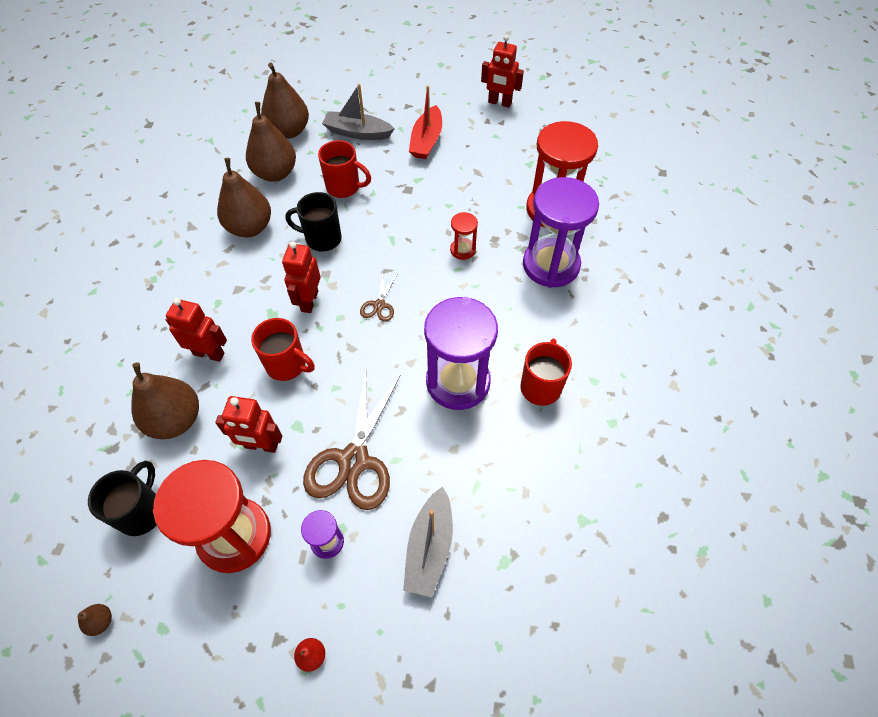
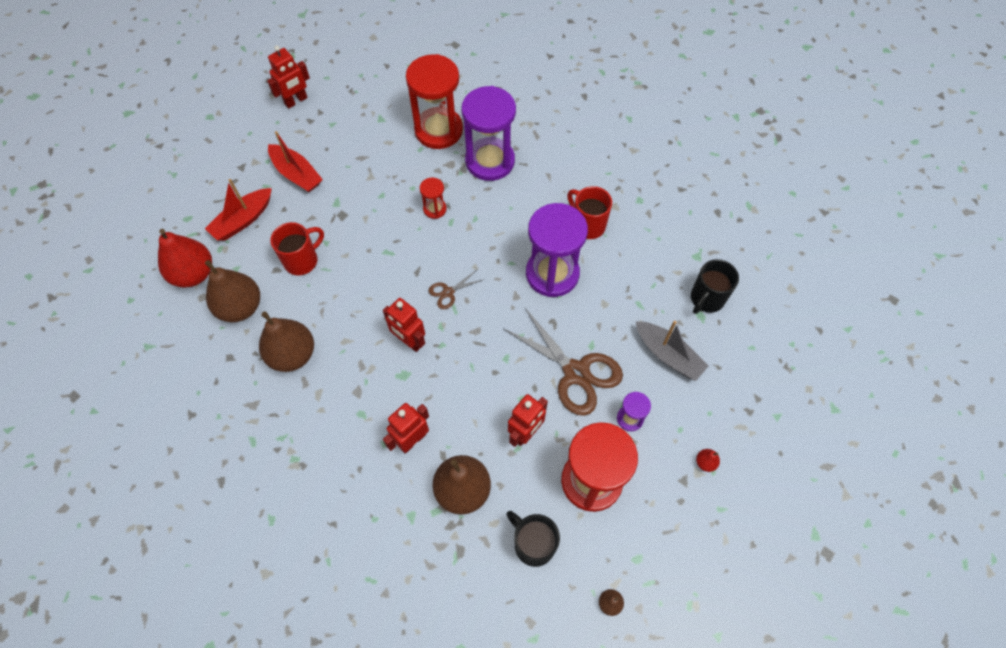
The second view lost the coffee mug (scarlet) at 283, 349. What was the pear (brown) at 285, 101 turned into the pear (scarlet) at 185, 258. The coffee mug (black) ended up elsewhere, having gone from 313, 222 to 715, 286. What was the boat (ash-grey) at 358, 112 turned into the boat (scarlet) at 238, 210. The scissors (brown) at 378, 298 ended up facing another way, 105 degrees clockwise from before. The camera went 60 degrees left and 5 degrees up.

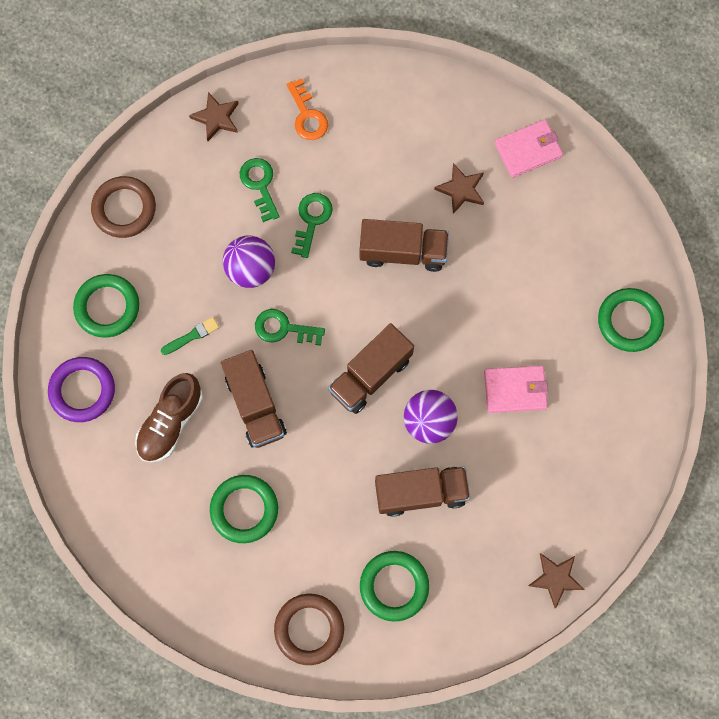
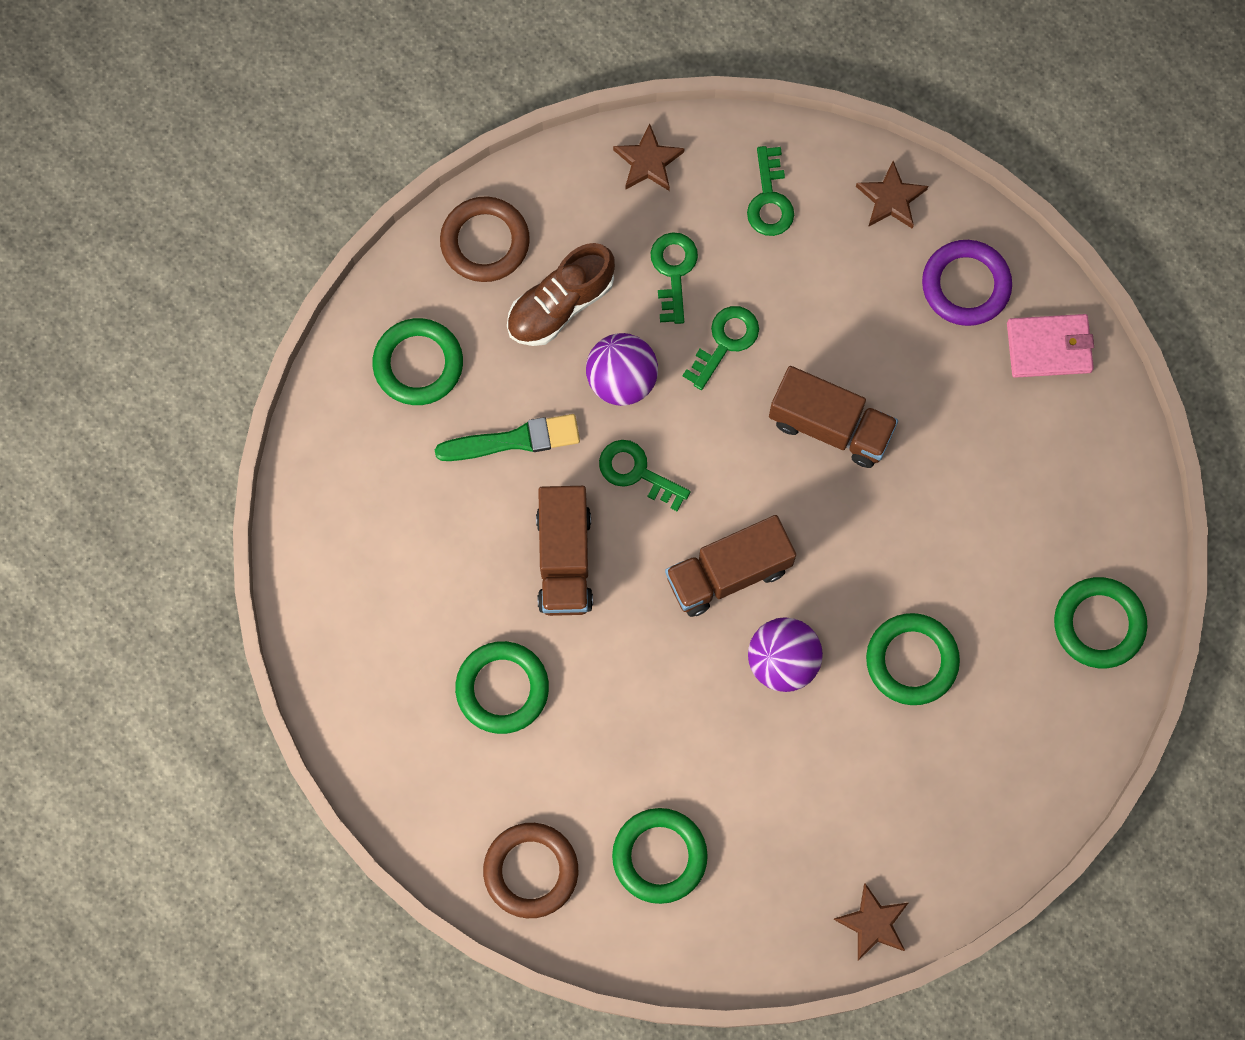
The ring (violet) ended up elsewhere, having gone from 81, 389 to 967, 283. The sneaker (brown) ended up elsewhere, having gone from 169, 417 to 561, 294. The size of the paintbrush (green) at 190, 336 changed by a factor of 1.67. What was the latchkey (orange-coloured) at 307, 109 turned into the latchkey (green) at 770, 191. The second view lost the lorry (brown) at 422, 492. The star shape (brown) ended up elsewhere, having gone from 459, 188 to 892, 195. Where the card wallet (rose-pink) stood at 516, 389, the ring (green) came to stand at 913, 659. The camera went 20 degrees right and 0 degrees up.

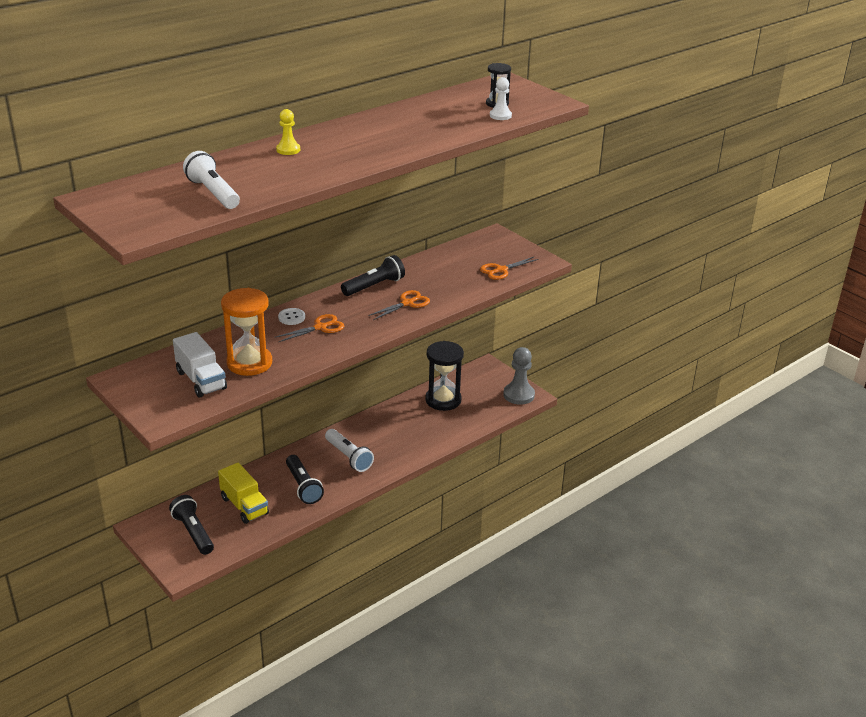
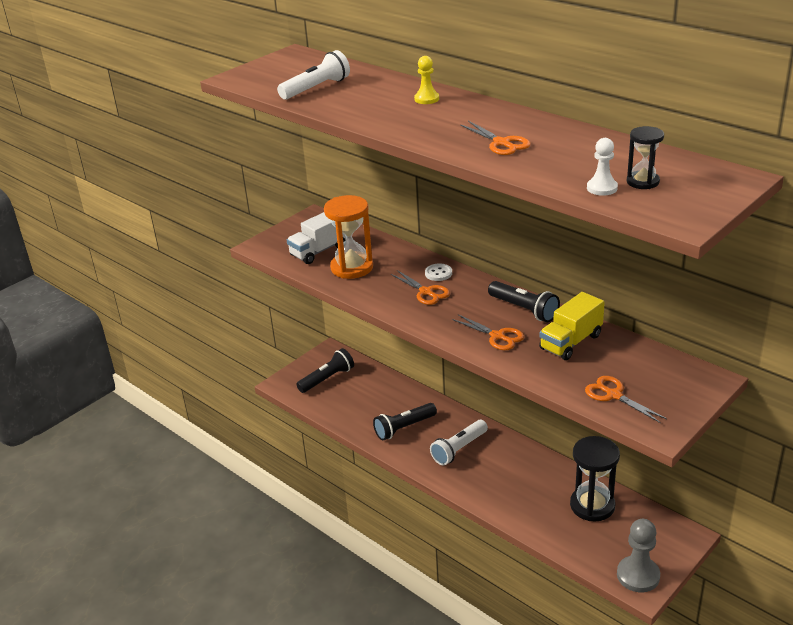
The lorry (bright yellow) ended up elsewhere, having gone from 243, 493 to 572, 326. The second view gained the scissors (orange-coloured) at 495, 138. The camera went 85 degrees right and 0 degrees up.

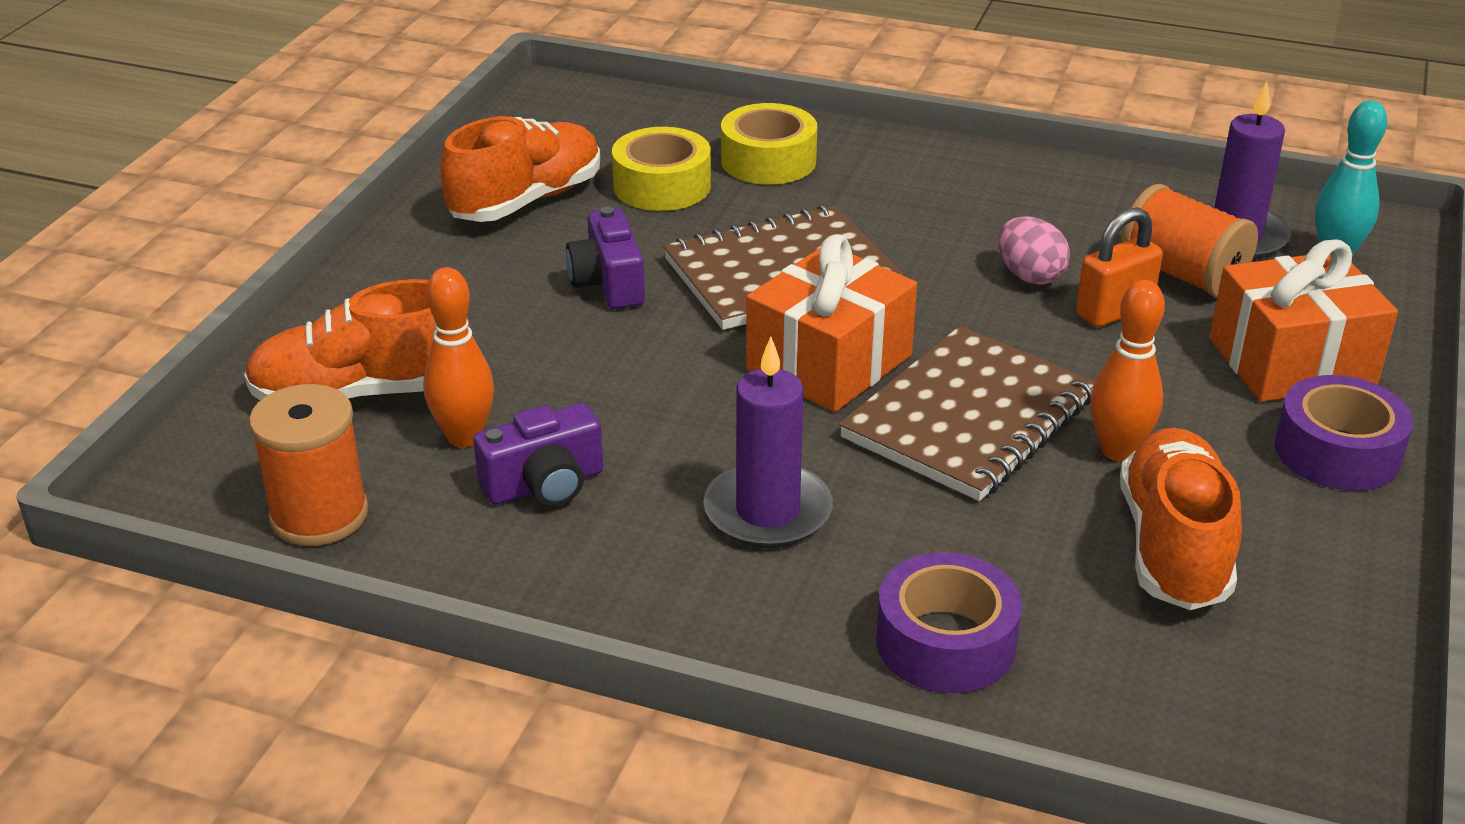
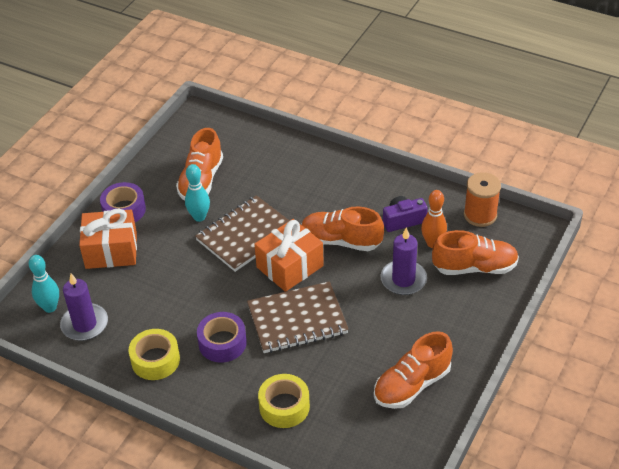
The second view lost the photo camera (violet) at 605, 258. The sticky tape (bright yellow) ended up elsewhere, having gone from 661, 169 to 154, 354. The pillar candle (violet) ended up elsewhere, having gone from 768, 442 to 403, 261. The sticky tape (violet) ended up elsewhere, having gone from 949, 622 to 222, 337. The second view lost the toy egg (rose-pink) at 1034, 251. The second view lost the padlock (orange-coloured) at 1119, 267. What was the tenpin (orange-coloured) at 1128, 370 turned into the tenpin (turquoise) at 197, 193. The second view lost the spool (orange-coloured) at 1189, 240. The second view gained the sneaker (orange-coloured) at 342, 228. The camera went 170 degrees left and 10 degrees up.

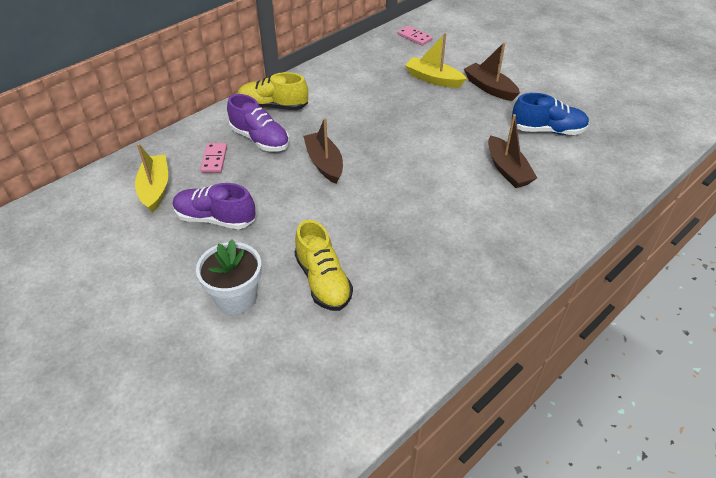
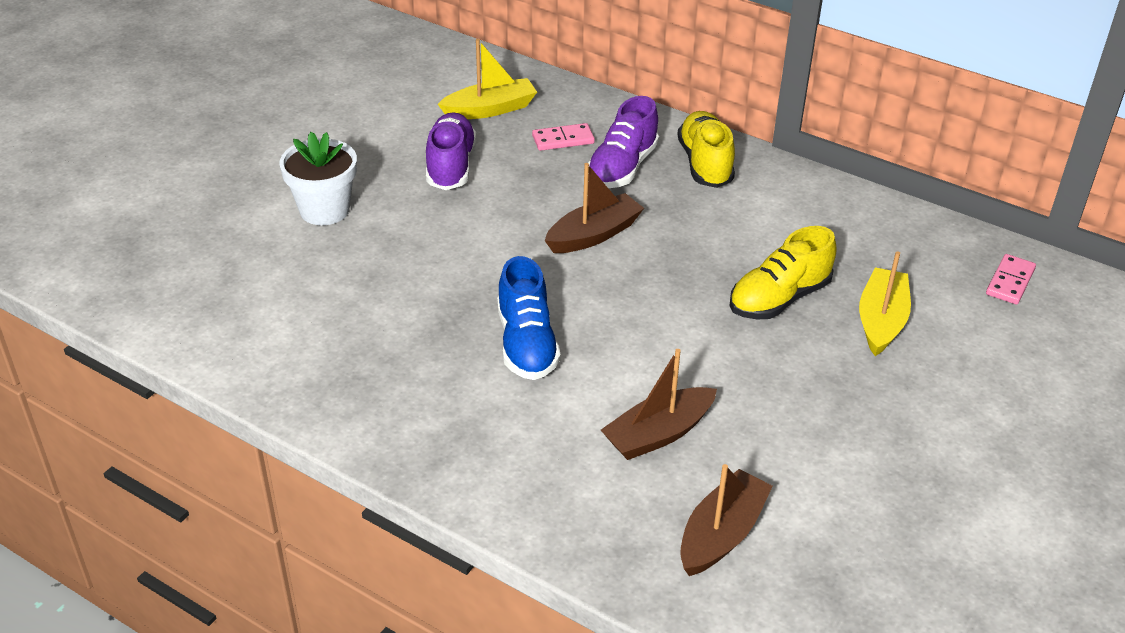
The sneaker (bright yellow) ended up elsewhere, having gone from 324, 265 to 783, 272. The boat (brown) ended up elsewhere, having gone from 492, 71 to 726, 520. The sneaker (royal blue) ended up elsewhere, having gone from 550, 114 to 529, 318. The camera went 75 degrees right and 5 degrees down.

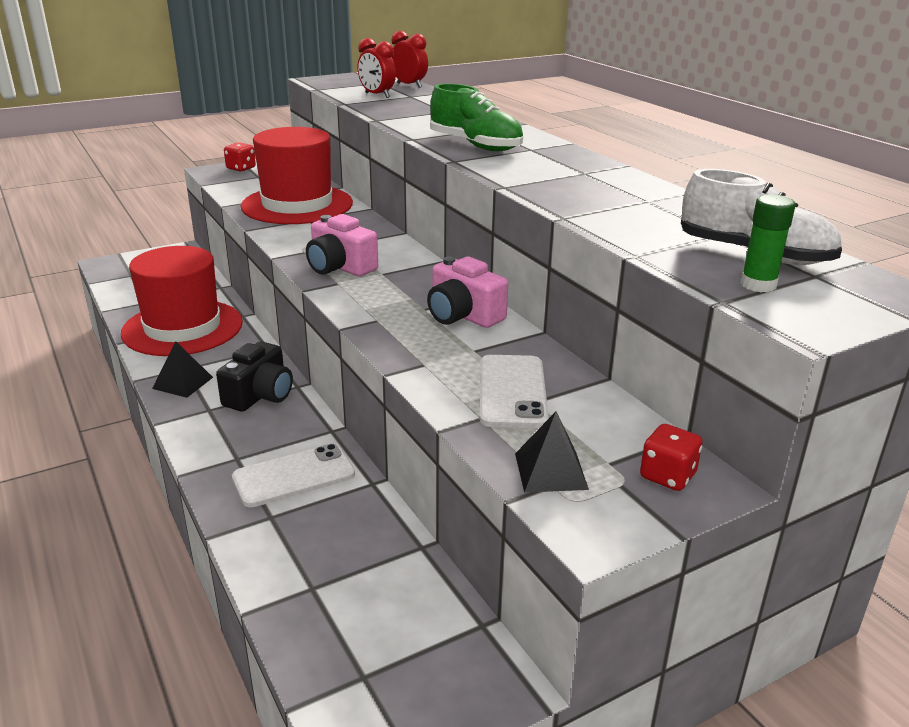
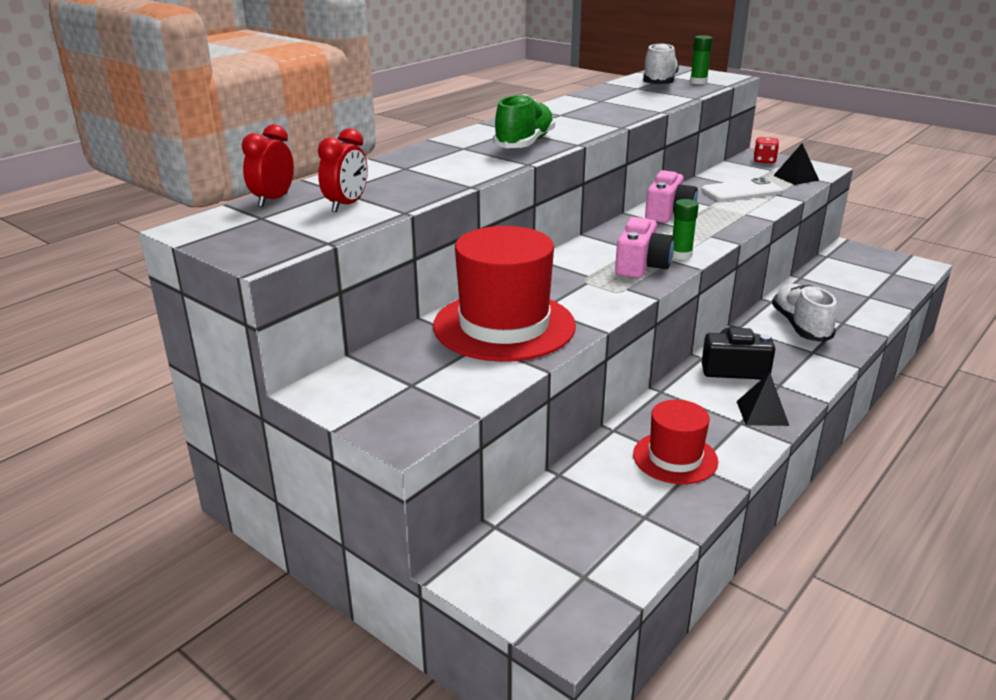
The size of the hat (scarlet) at 182, 301 changed by a factor of 0.58. The second view lost the dice (scarlet) at 240, 157. Where the smartphone (pure white) stood at 293, 475, the sneaker (pure white) came to stand at 804, 313. The second view gained the glue stick (green) at 686, 229. The camera went 110 degrees left and 0 degrees up.

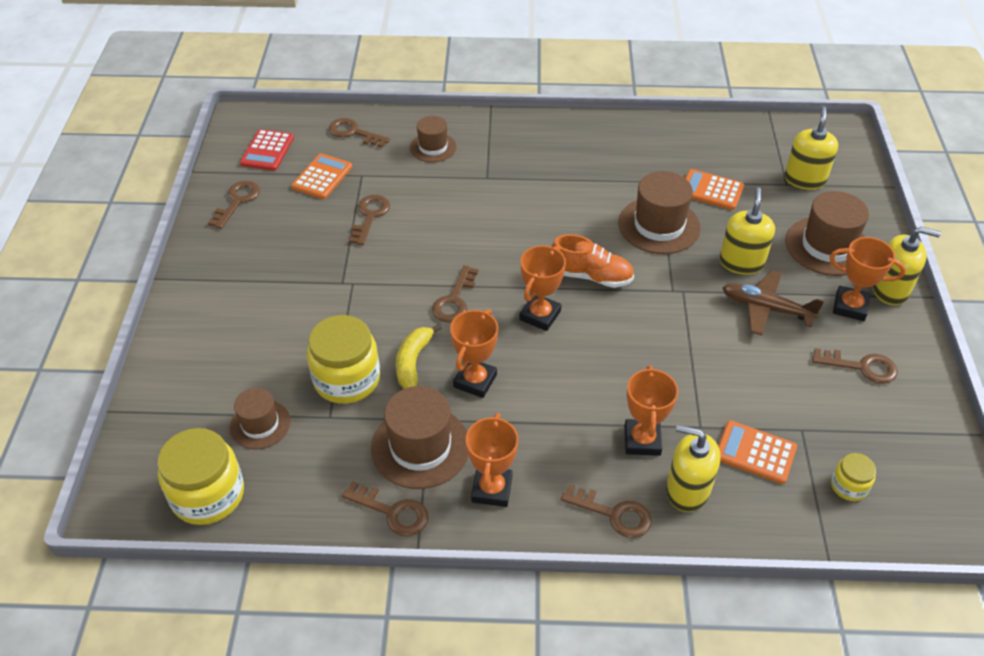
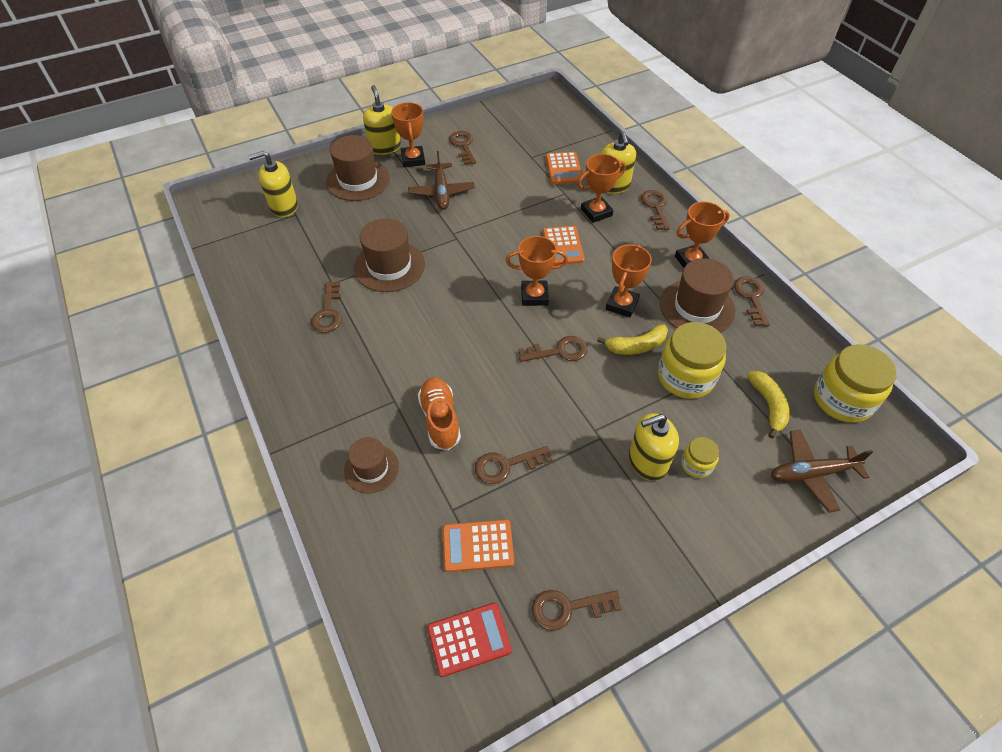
Where the hat (brown) stood at 260, 418, the banana fruit (bright yellow) came to stand at 768, 405. The latchkey (brown) ended up elsewhere, having gone from 359, 133 to 326, 307. The award cup (orange-coloured) at 474, 353 ended up facing another way, 60 degrees counterclockwise from before. The sneaker (orange-coloured) ended up elsewhere, having gone from 592, 261 to 439, 414. The calculator (orange-coloured) ended up elsewhere, having gone from 714, 189 to 564, 245. The soap dispenser (bright yellow) ended up elsewhere, having gone from 747, 231 to 654, 447. The jar (bright yellow) ended up elsewhere, having gone from 853, 477 to 700, 457. The second view gained the plane (brown) at 822, 471. The camera went 120 degrees left and 5 degrees up.

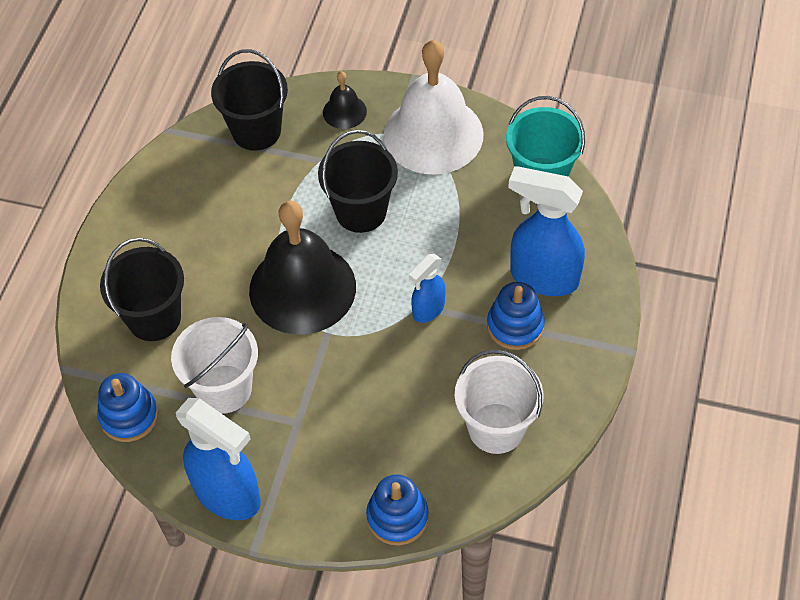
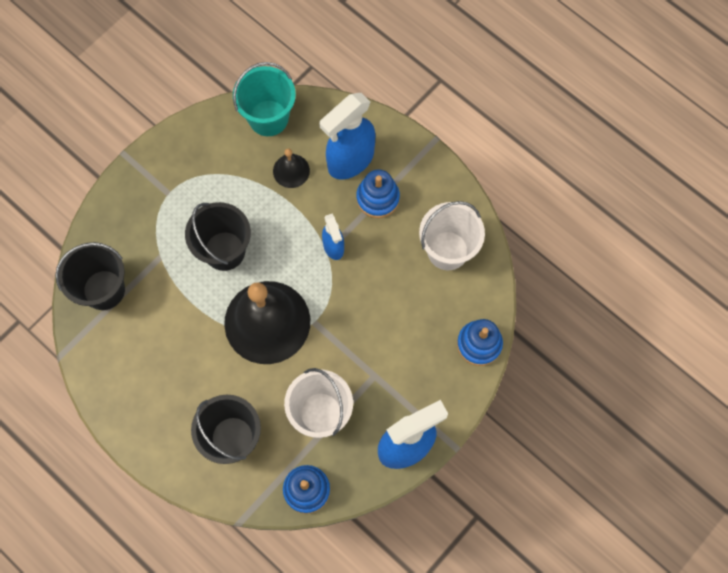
The hand bell (black) ended up elsewhere, having gone from 345, 100 to 291, 168. The second view lost the hand bell (pure white) at 433, 107. The camera went 65 degrees left and 15 degrees up.

